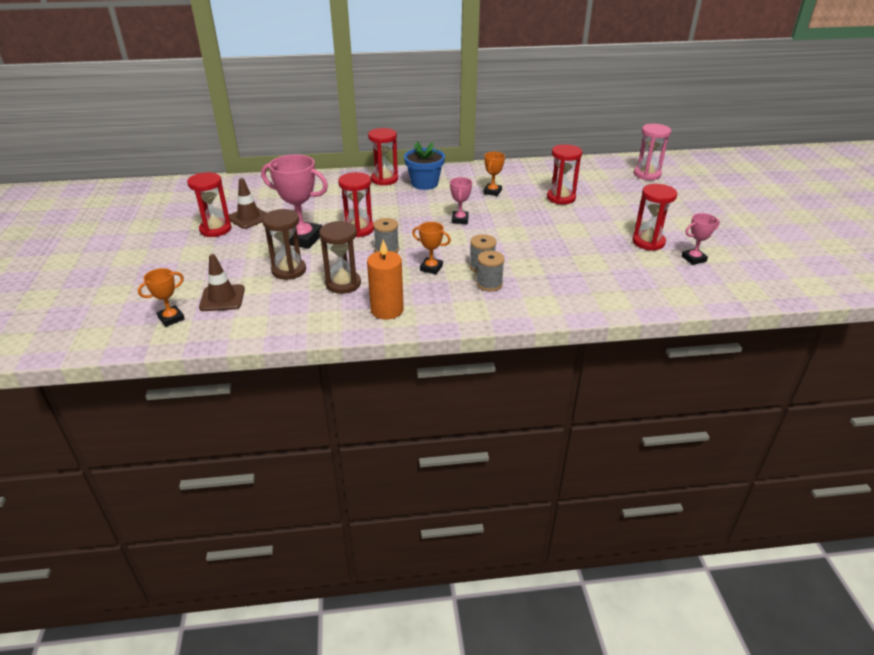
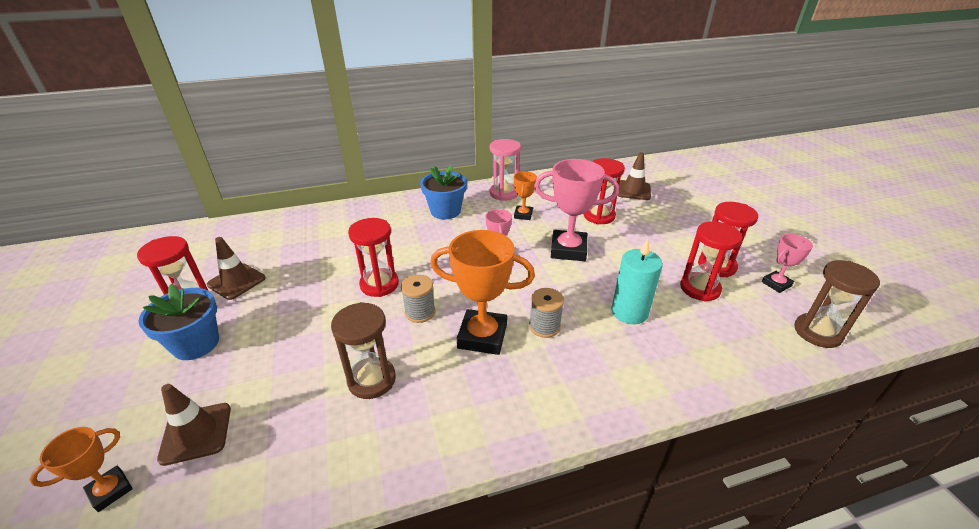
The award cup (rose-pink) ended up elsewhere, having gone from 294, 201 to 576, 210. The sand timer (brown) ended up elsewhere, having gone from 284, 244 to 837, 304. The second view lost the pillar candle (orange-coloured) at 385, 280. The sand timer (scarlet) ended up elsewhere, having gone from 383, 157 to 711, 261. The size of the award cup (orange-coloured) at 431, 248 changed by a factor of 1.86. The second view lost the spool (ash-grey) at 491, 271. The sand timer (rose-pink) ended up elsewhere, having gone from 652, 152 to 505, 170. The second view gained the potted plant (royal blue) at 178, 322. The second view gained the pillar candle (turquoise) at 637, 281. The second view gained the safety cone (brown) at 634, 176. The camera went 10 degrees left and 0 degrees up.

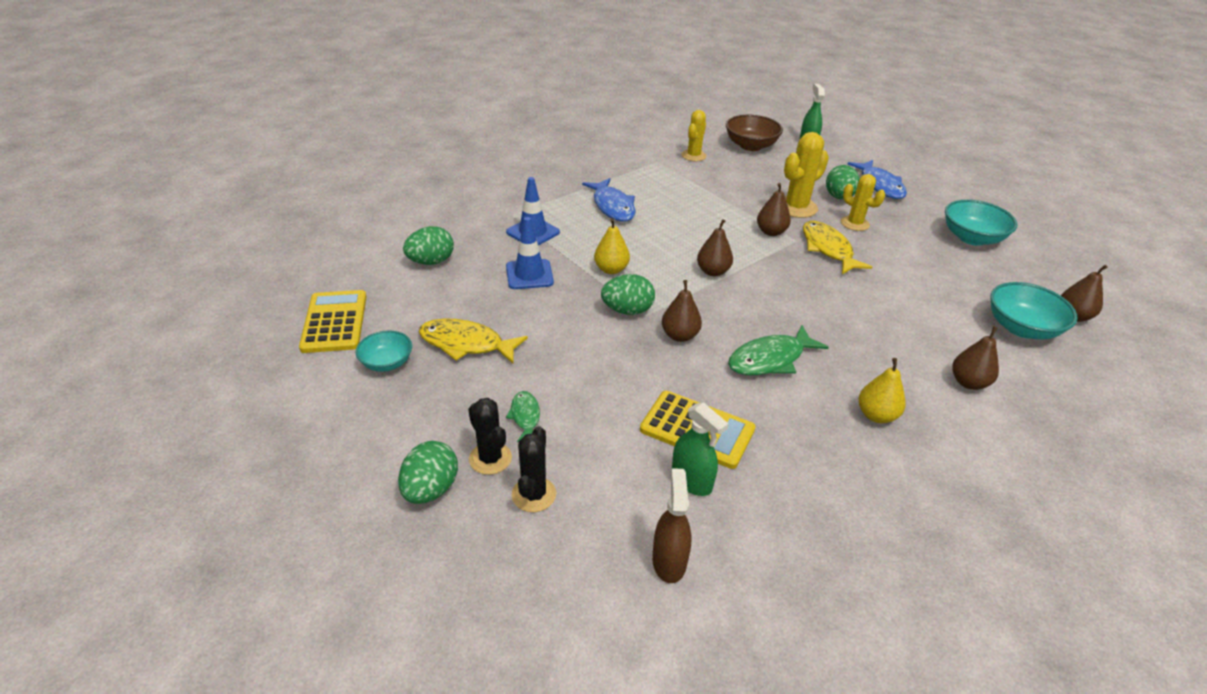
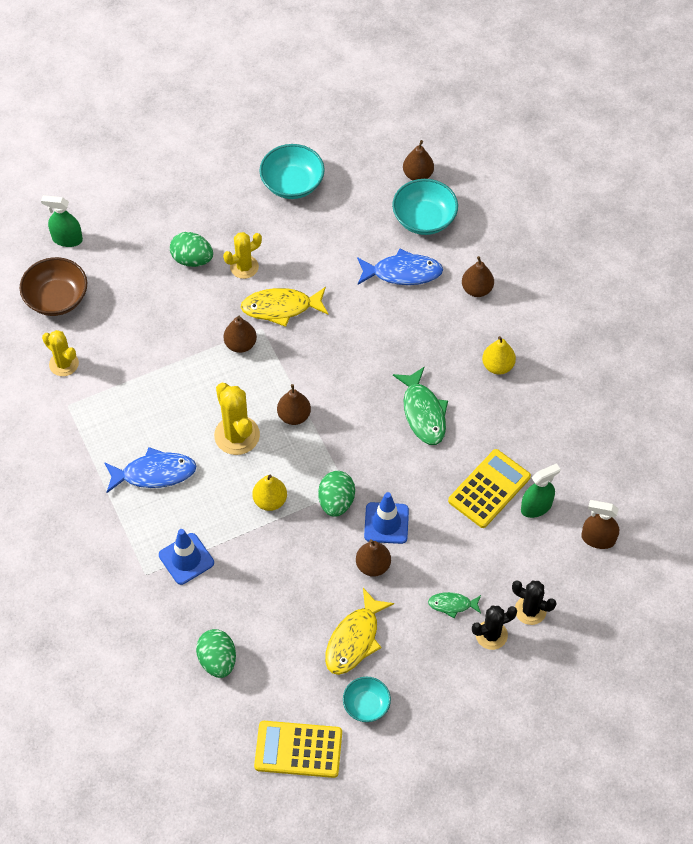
The second view lost the toy egg (green) at 428, 472. The safety cone (royal blue) ended up elsewhere, having gone from 530, 253 to 386, 518. The pear (brown) ended up elsewhere, having gone from 682, 311 to 373, 558. The prickly plant (bright yellow) ended up elsewhere, having gone from 806, 175 to 237, 419. The fish (royal blue) ended up elsewhere, having gone from 877, 179 to 400, 267. The camera went 75 degrees left and 20 degrees up.

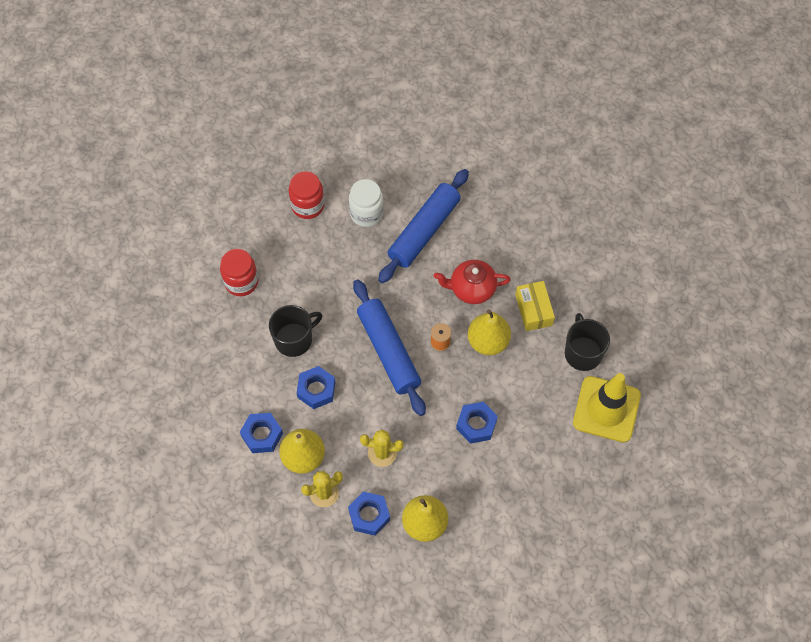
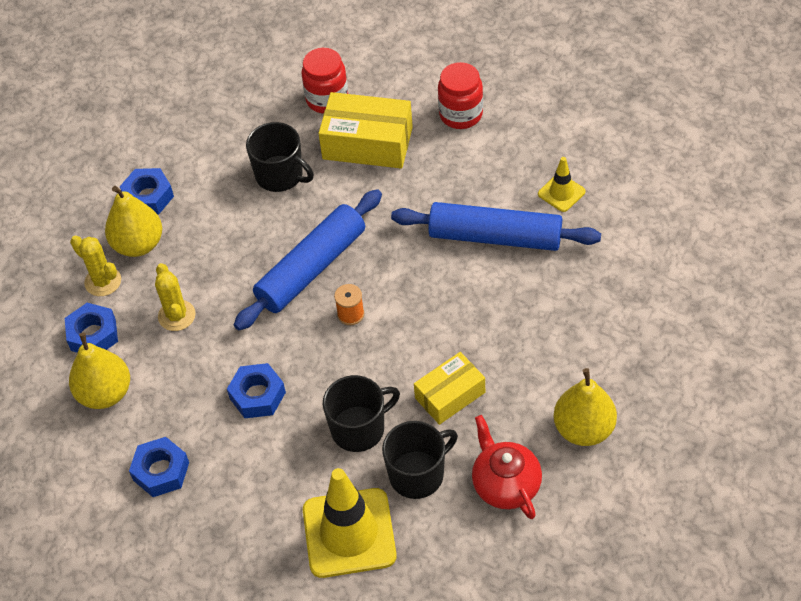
The hex nut (royal blue) ended up elsewhere, having gone from 316, 387 to 159, 467. The second view lost the jar (pure white) at 366, 203. The tea pot (scarlet) ended up elsewhere, having gone from 472, 282 to 507, 467. The pear (bright yellow) ended up elsewhere, having gone from 489, 332 to 585, 407. The second view gained the box (bright yellow) at 365, 130. The second view gained the coffee mug (black) at 361, 413. The second view gained the safety cone (bright yellow) at 562, 184. The camera went 70 degrees right and 10 degrees down.

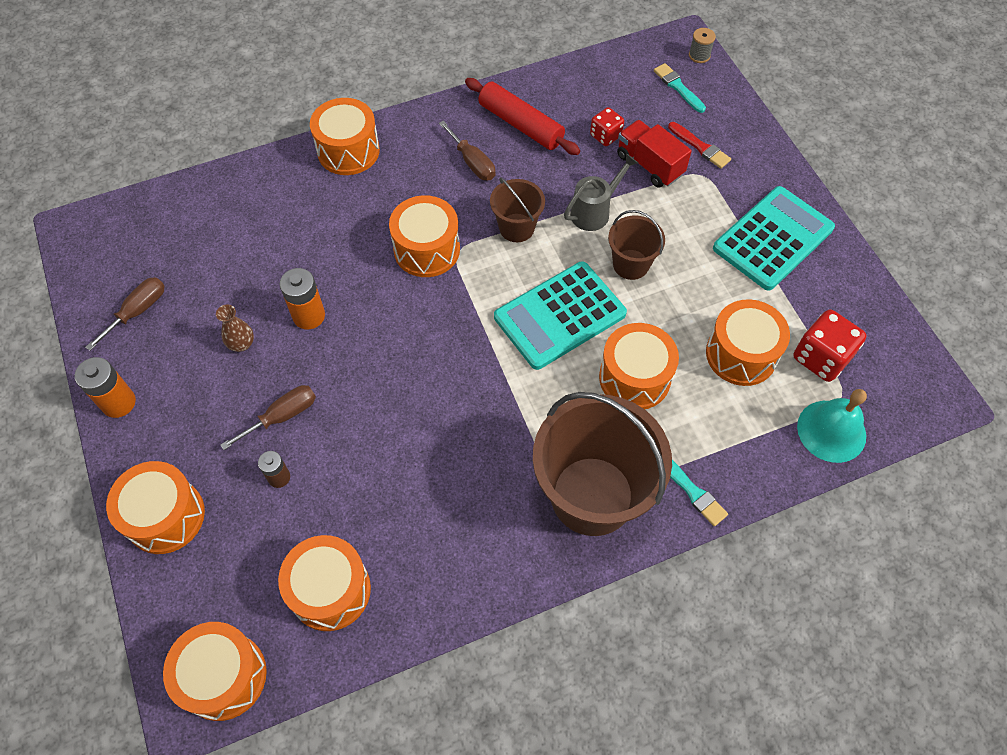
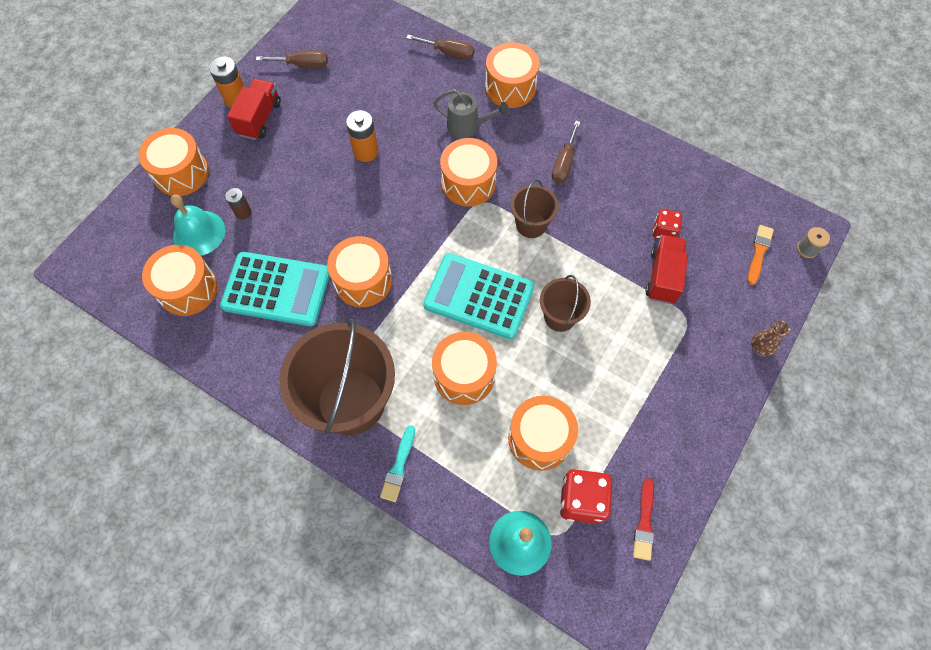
The toy drum (orange-coloured) ended up elsewhere, having gone from 215, 671 to 359, 271. The flower vase (brown) ended up elsewhere, having gone from 235, 328 to 770, 338. The flat screwdriver (brown) ended up elsewhere, having gone from 268, 417 to 440, 47. The second view lost the dough roller (scarlet) at 522, 116. The watering can (ash-grey) ended up elsewhere, having gone from 601, 192 to 471, 113. What was the paintbrush (turquoise) at 680, 88 turned into the paintbrush (orange-coloured) at 760, 255. The paintbrush (scarlet) ended up elsewhere, having gone from 699, 145 to 643, 519. The calculator (turquoise) ended up elsewhere, having gone from 774, 238 to 275, 289. The second view gained the hand bell (turquoise) at 197, 225. The second view gained the lorry (scarlet) at 254, 109. The camera went 55 degrees right and 5 degrees up.

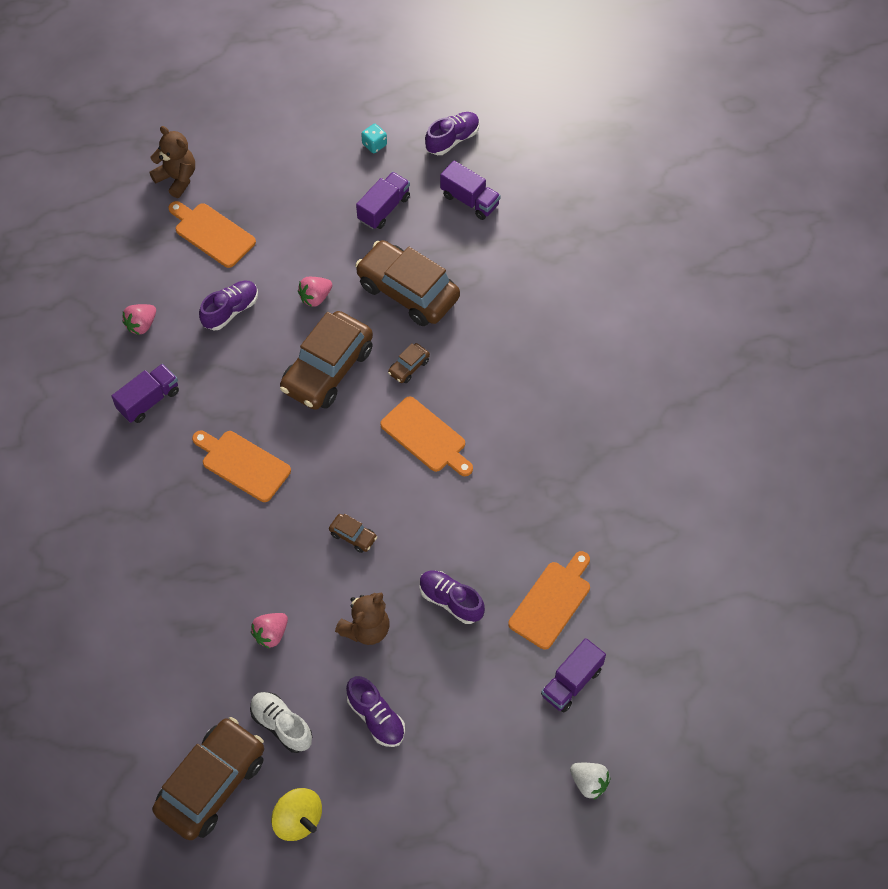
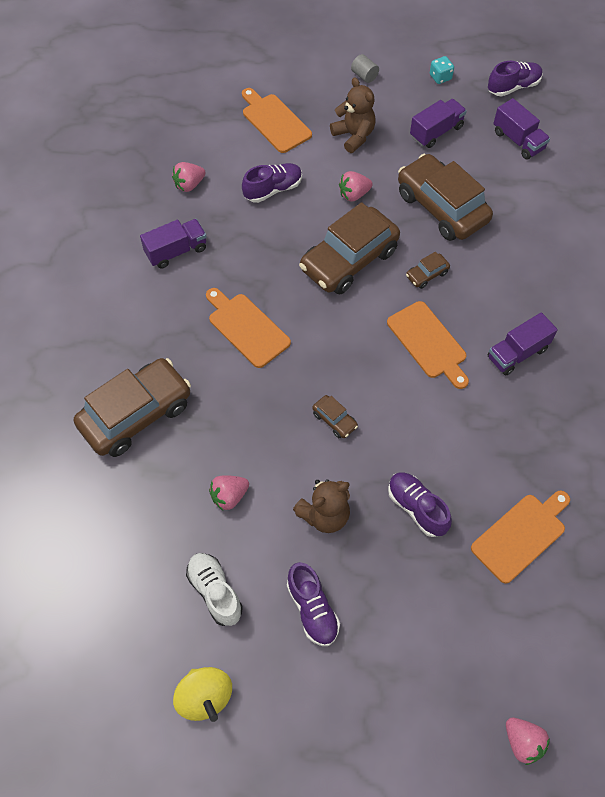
The teddy (brown) ended up elsewhere, having gone from 172, 162 to 353, 115. The toy car (brown) ended up elsewhere, having gone from 208, 778 to 132, 407. The lorry (violet) ended up elsewhere, having gone from 573, 675 to 523, 344. What was the berry (pure white) at 590, 781 turned into the berry (rose-pink) at 528, 741. The second view gained the cylinder shape (ash-grey) at 365, 68. The camera went 15 degrees right and 0 degrees up.

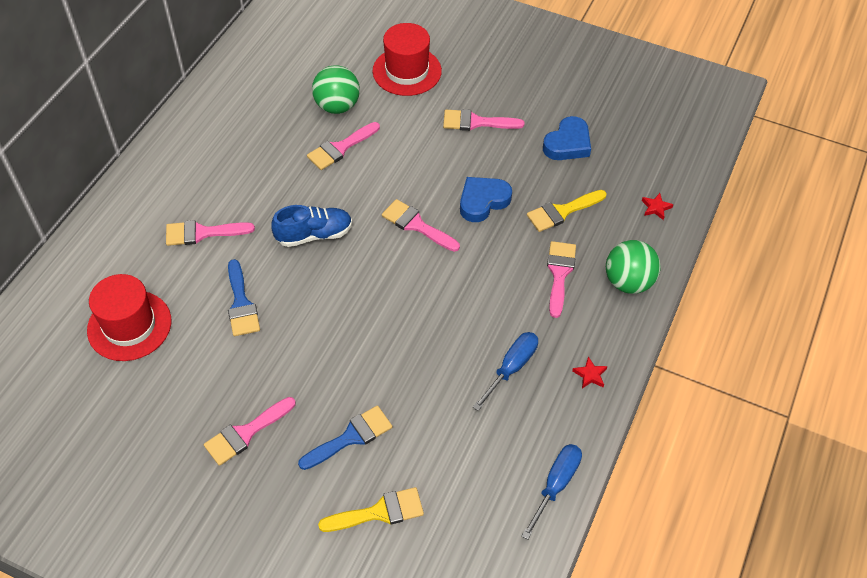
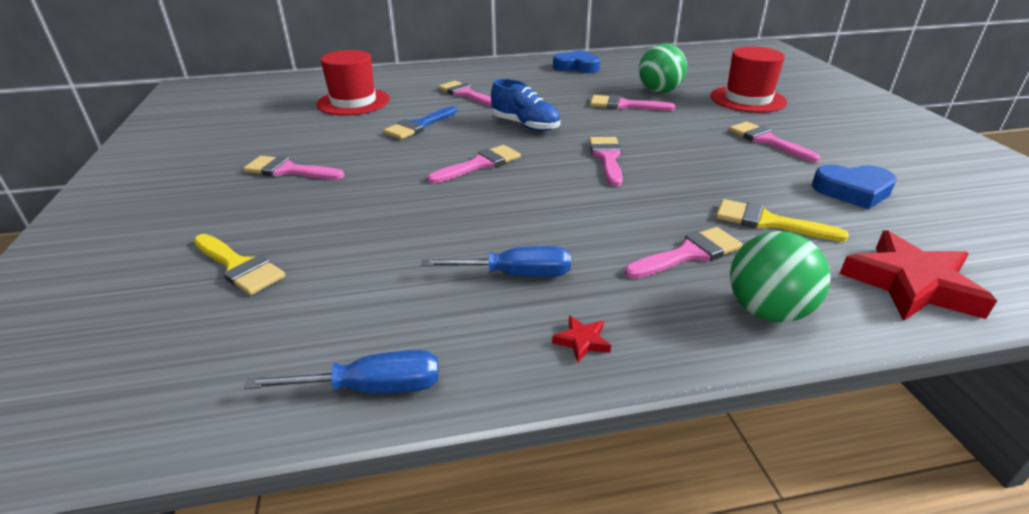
The second view lost the paintbrush (royal blue) at 345, 437. The love heart (royal blue) ended up elsewhere, having gone from 486, 199 to 577, 61. The size of the star shape (scarlet) at 658, 206 changed by a factor of 2.42. The second view gained the paintbrush (rose-pink) at 474, 164. The camera went 55 degrees right and 20 degrees down.

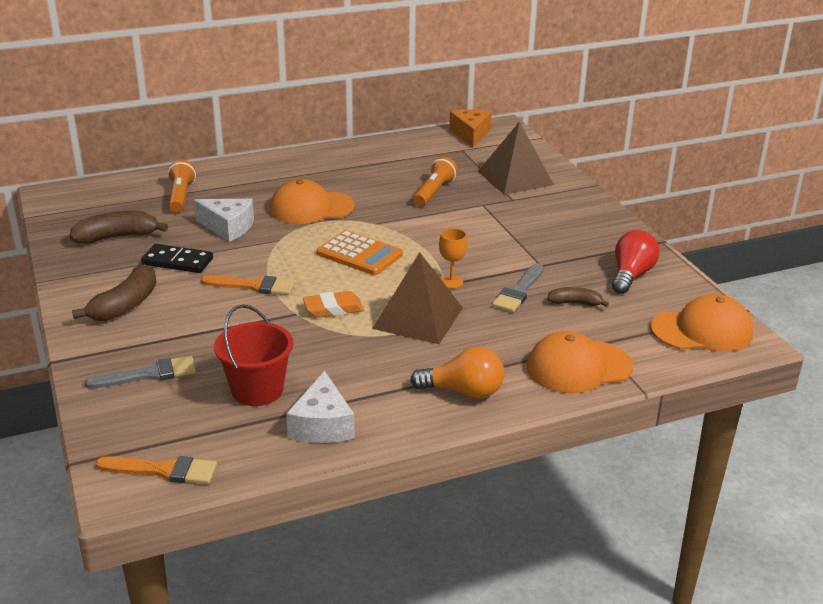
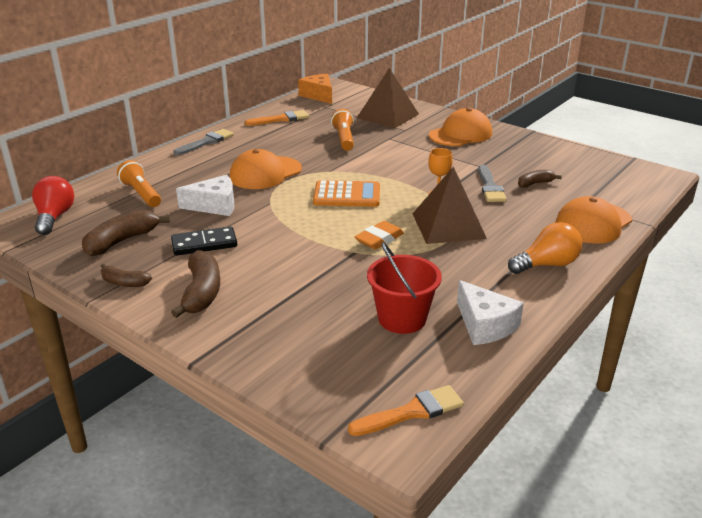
The paintbrush (ash-grey) ended up elsewhere, having gone from 140, 372 to 203, 142. The paintbrush (orange-coloured) ended up elsewhere, having gone from 248, 285 to 277, 118. The bulb (scarlet) ended up elsewhere, having gone from 635, 262 to 53, 205. The cap (orange-coloured) ended up elsewhere, having gone from 701, 323 to 460, 127. The second view gained the banana fruit (brown) at 126, 275. The camera went 30 degrees left and 0 degrees up.

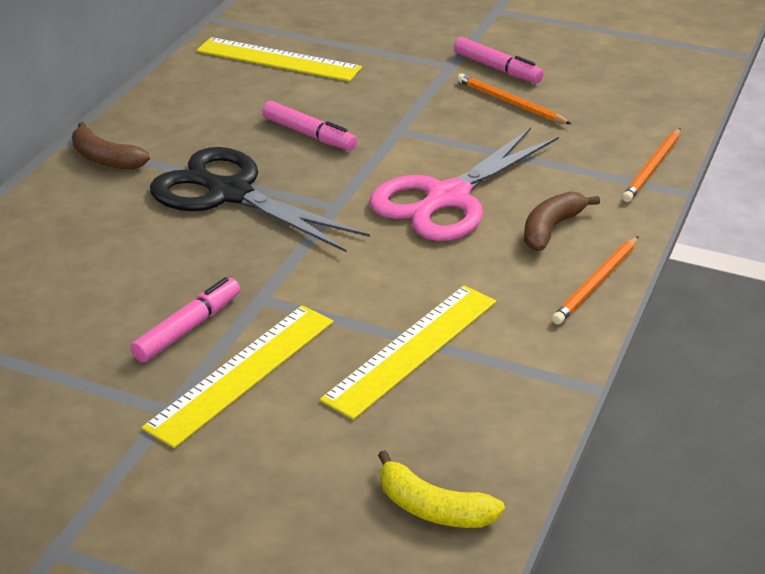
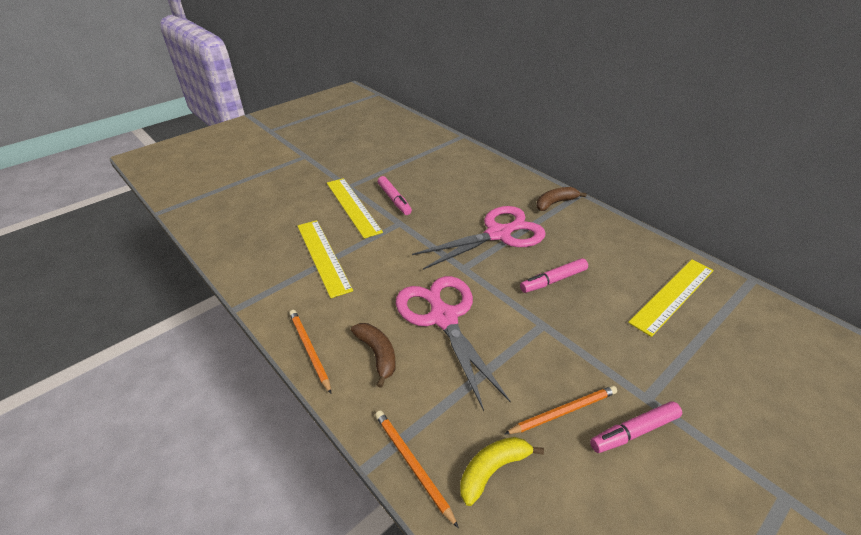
What was the scissors (black) at 260, 199 turned into the scissors (rose-pink) at 479, 238. The banana fruit (bright yellow) ended up elsewhere, having gone from 441, 489 to 502, 471. The camera went 115 degrees right and 5 degrees up.

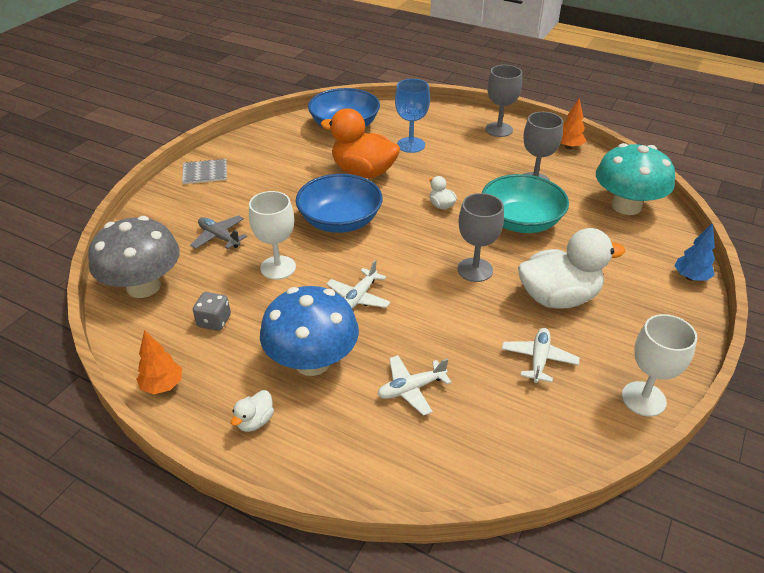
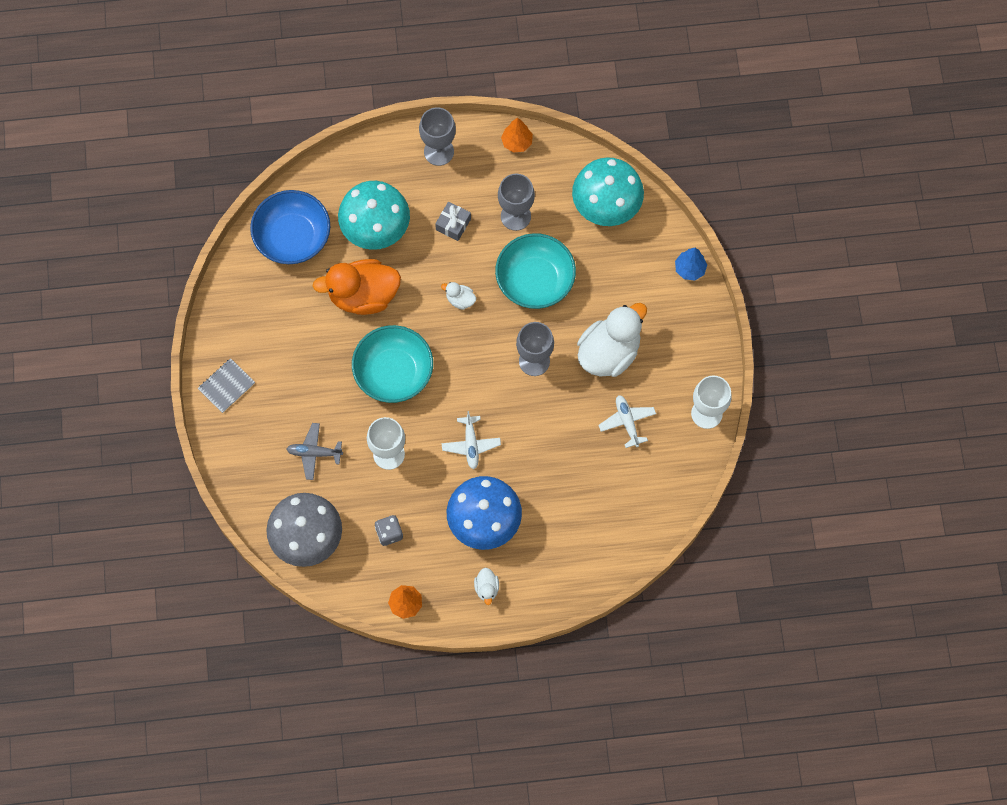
What was the serving bowl (royal blue) at 339, 203 turned into the serving bowl (turquoise) at 392, 364. The second view lost the plane (pure white) at 414, 385. Where the goblet (royal blue) stood at 412, 116, the toadstool (turquoise) came to stand at 374, 215. The second view gained the present (ash-grey) at 453, 221. The camera went 35 degrees left and 30 degrees up.

